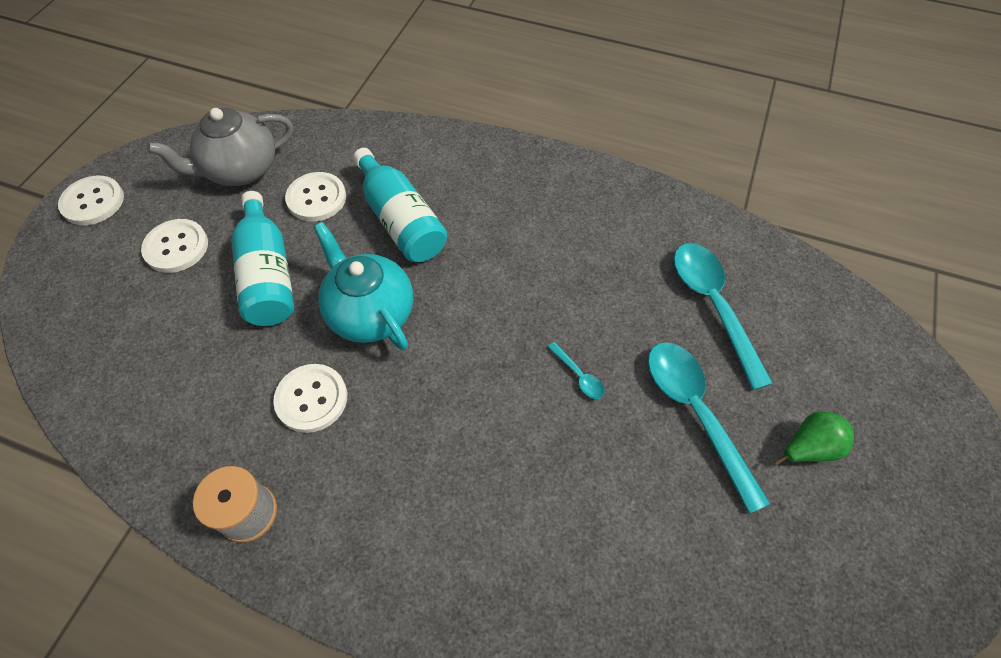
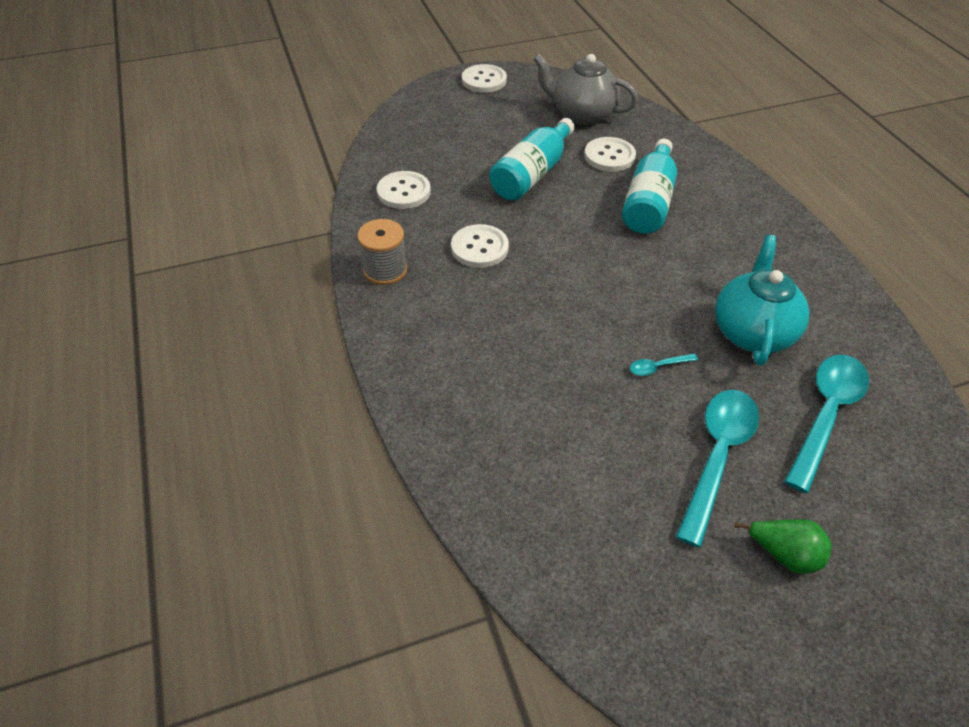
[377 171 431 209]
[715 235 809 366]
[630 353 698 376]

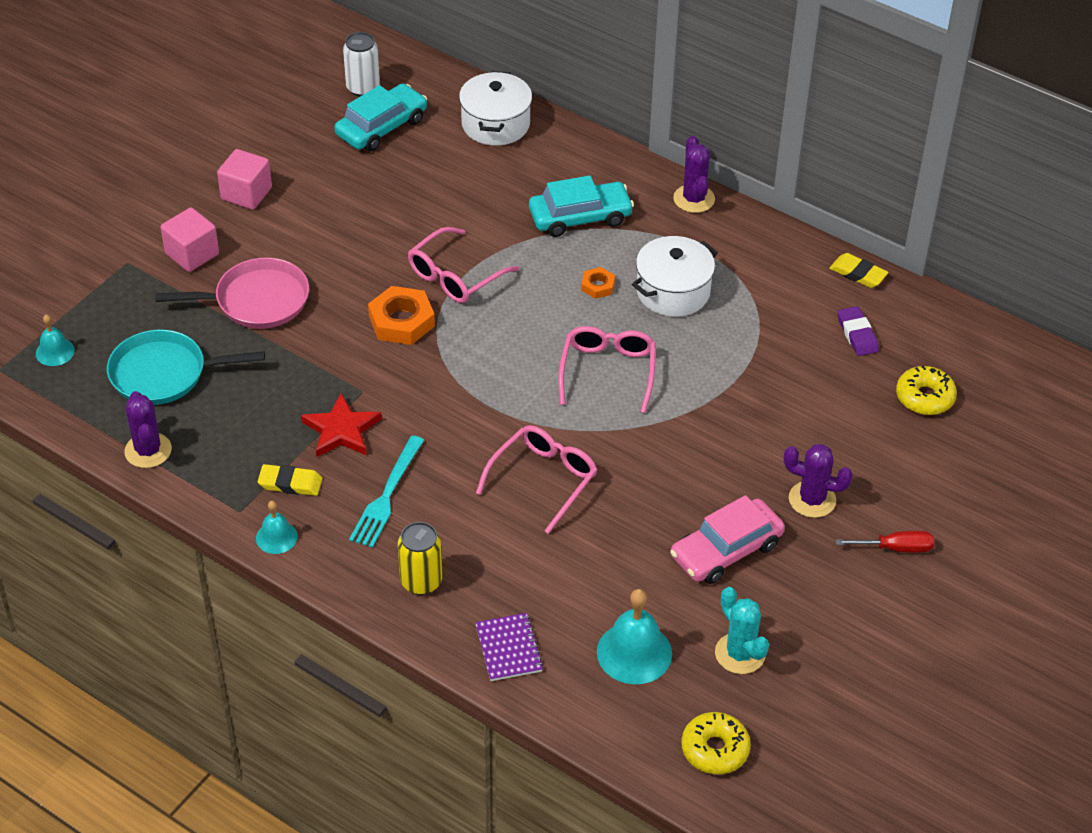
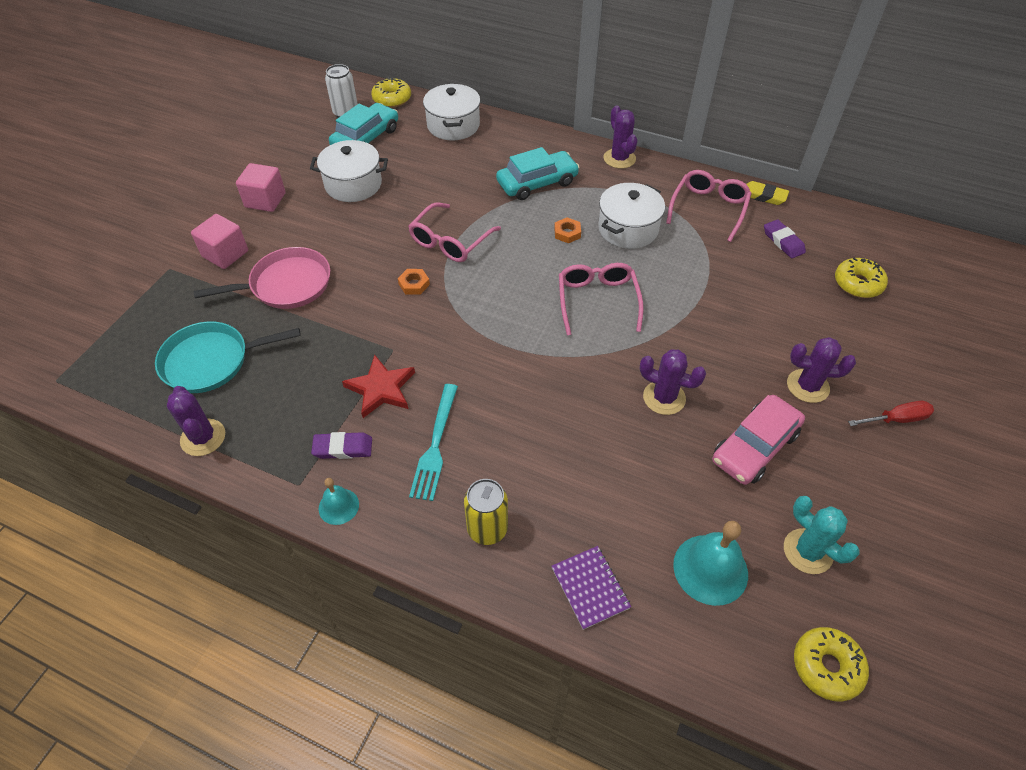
[398 269 430 294]
[36 314 75 366] (first image)
[666 170 752 242]
[311 432 372 459]
[371 77 411 108]
[310 140 388 202]
[640 349 706 415]

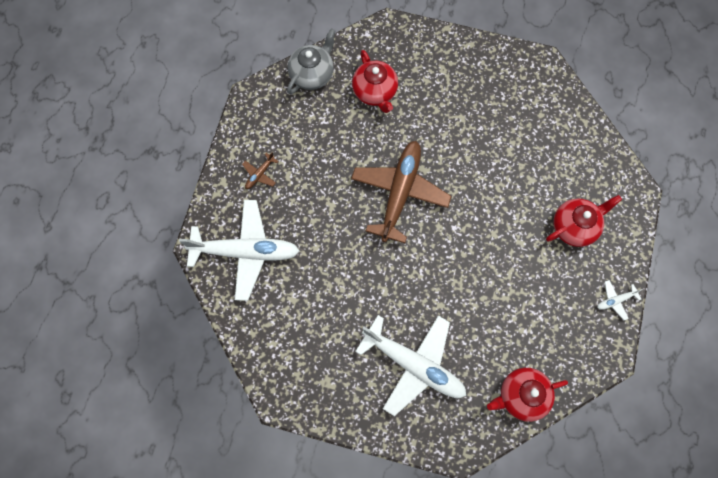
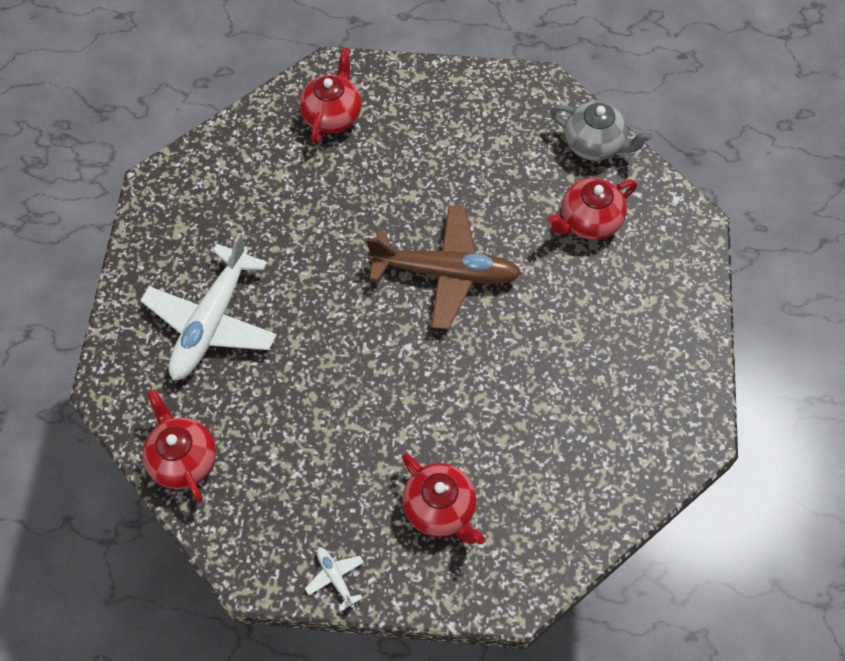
[242 152 279 189] (first image)
[300 48 362 144]

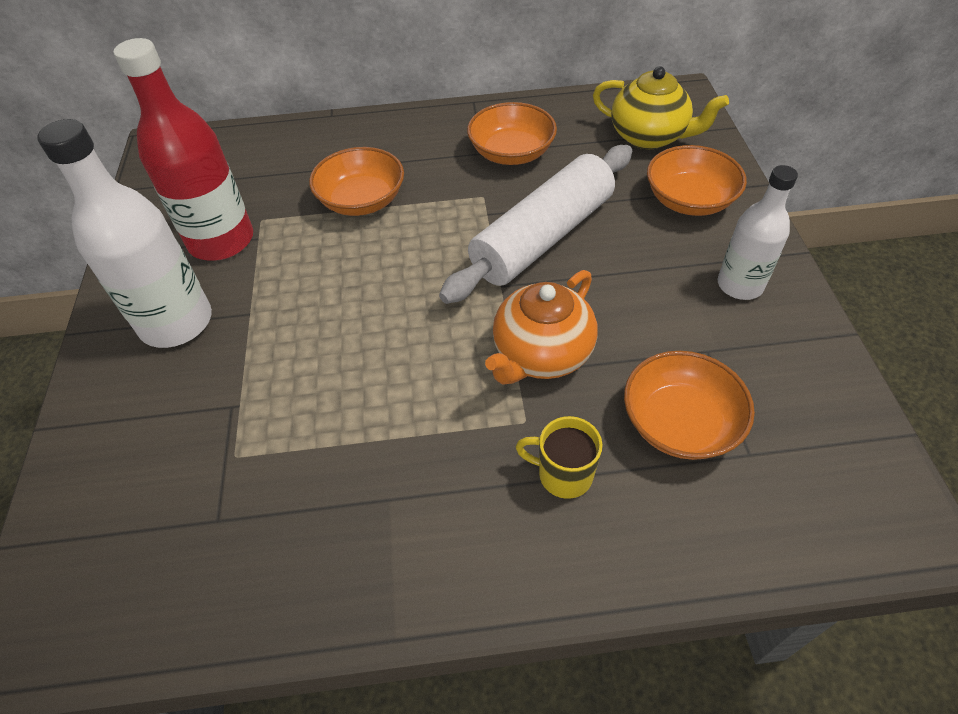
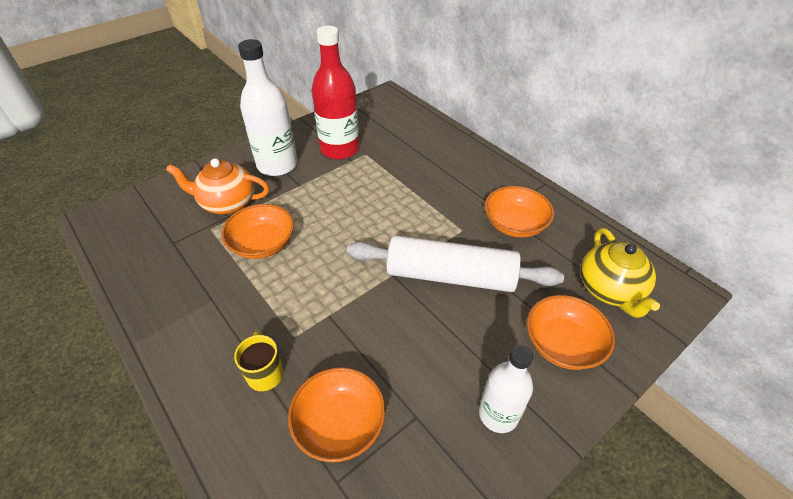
[221 204 294 259]
[166 158 269 214]

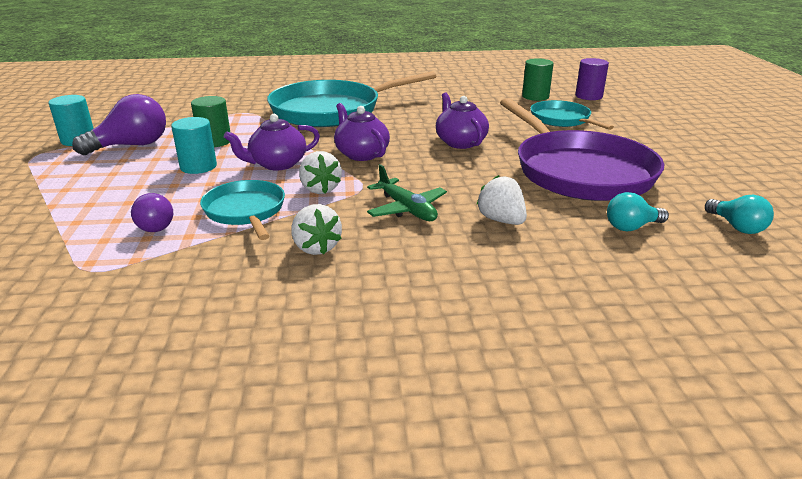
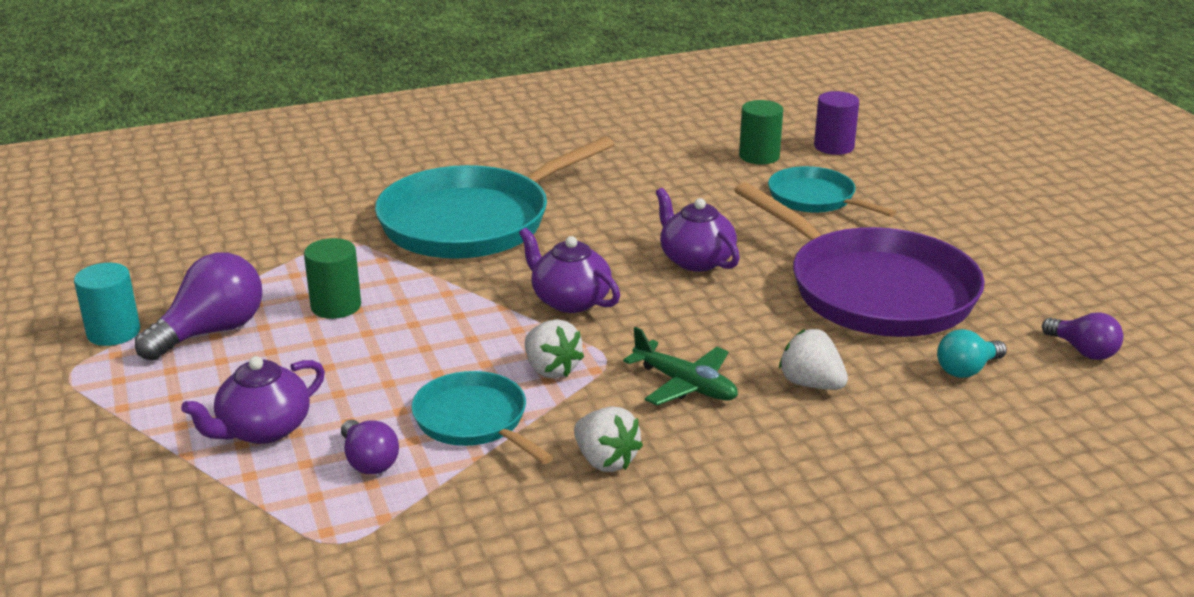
[181 356 325 444]
[171 117 217 174] (first image)
[1042 312 1123 360]

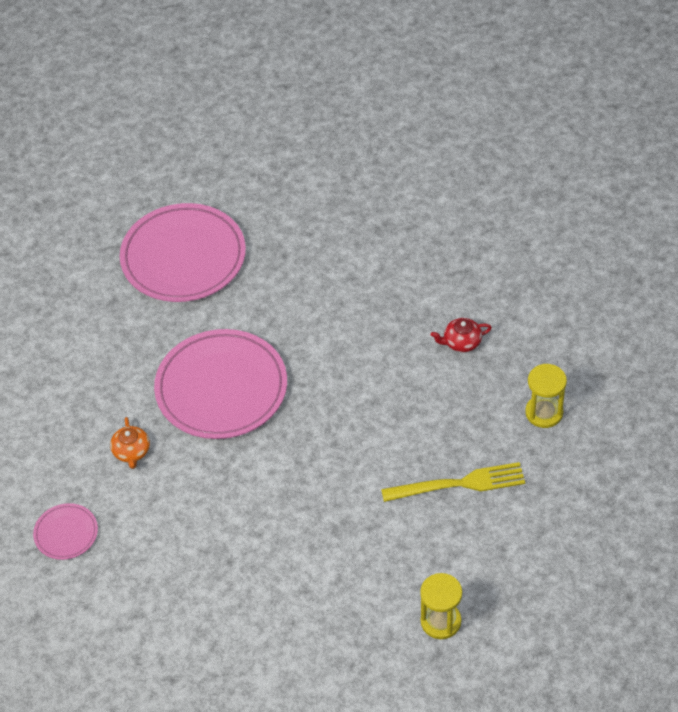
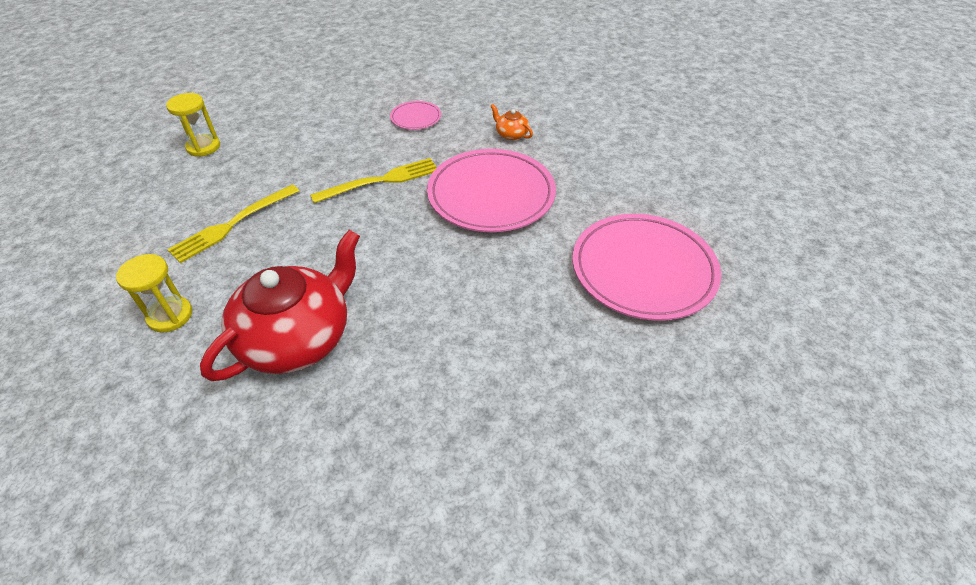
[200 230 360 381]
[390 101 441 130]
[310 158 436 203]

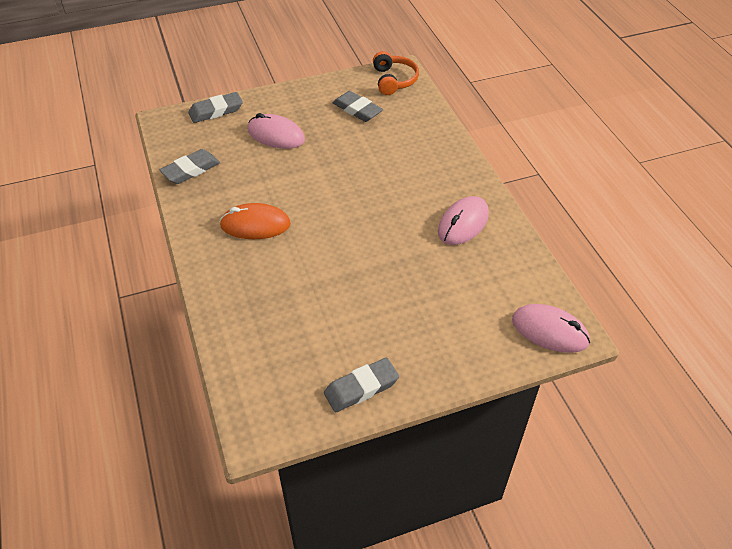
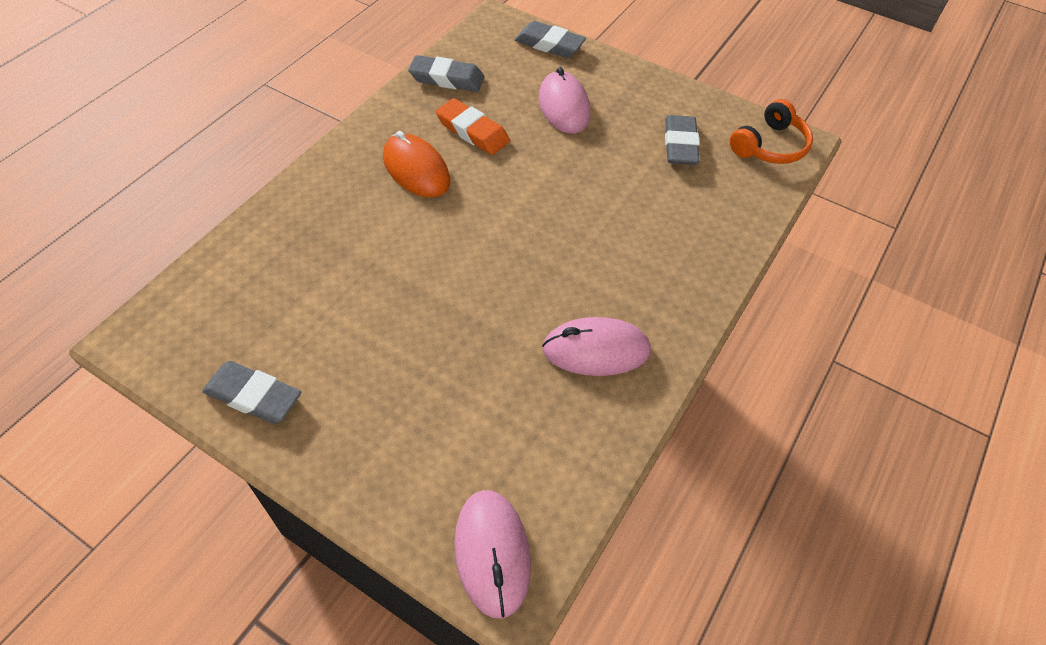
[436 98 510 155]

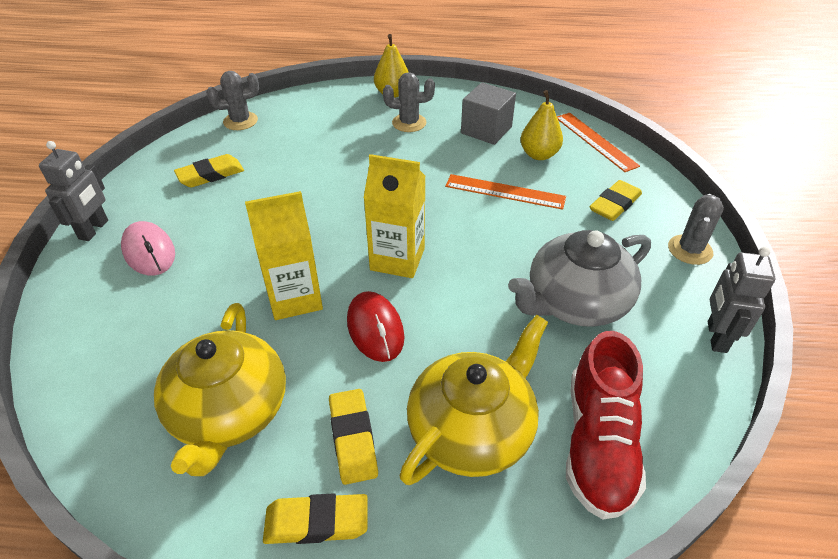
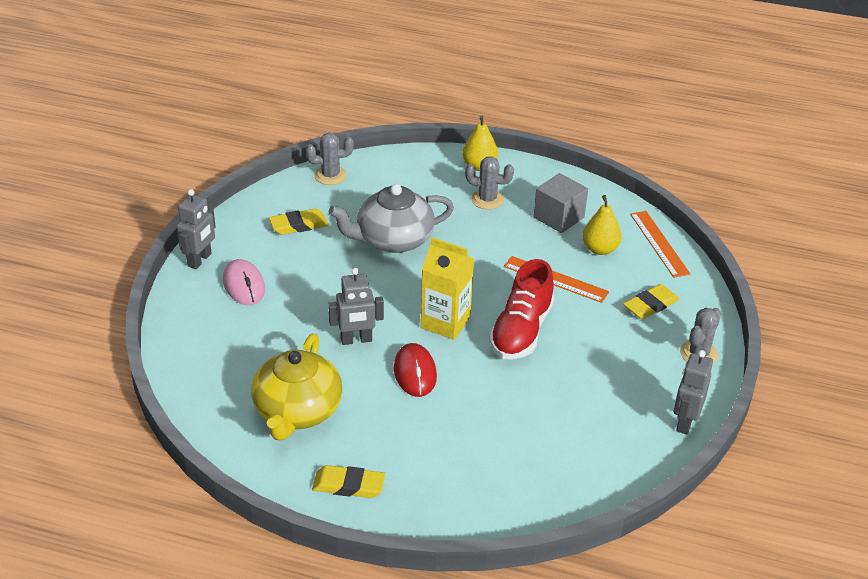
[328 268 384 345]
[329 184 454 253]
[399 315 548 485] (first image)
[489 259 554 359]
[329 389 378 485] (first image)

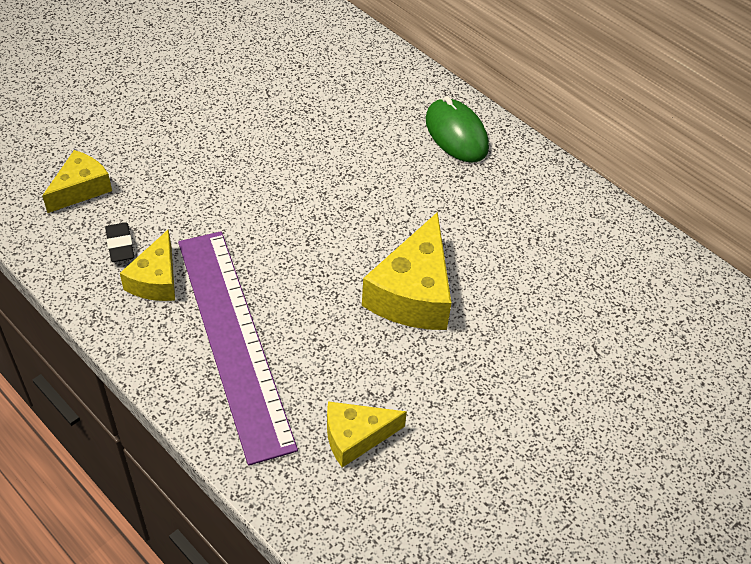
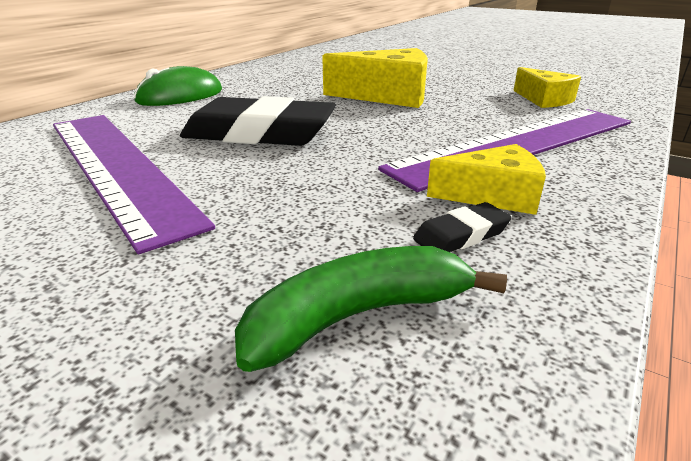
[235 246 507 372]
[180 96 336 146]
[53 115 215 254]

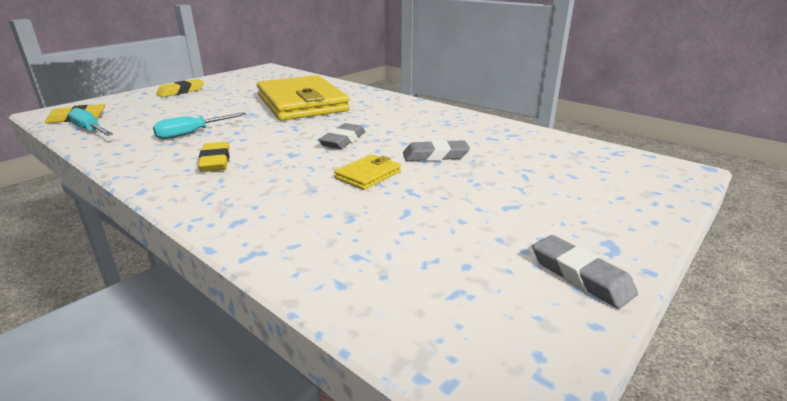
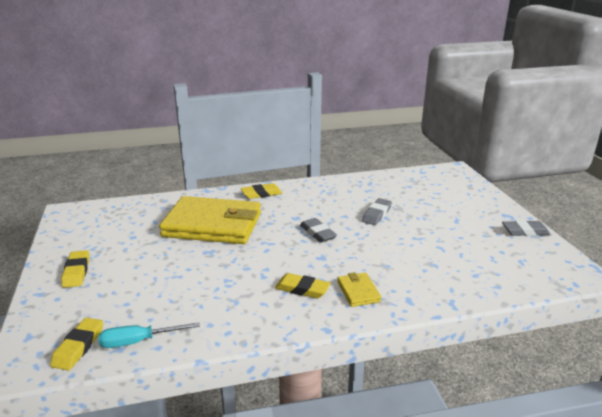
[153 113 246 139] (first image)
[337 272 382 307]
[241 183 282 199]

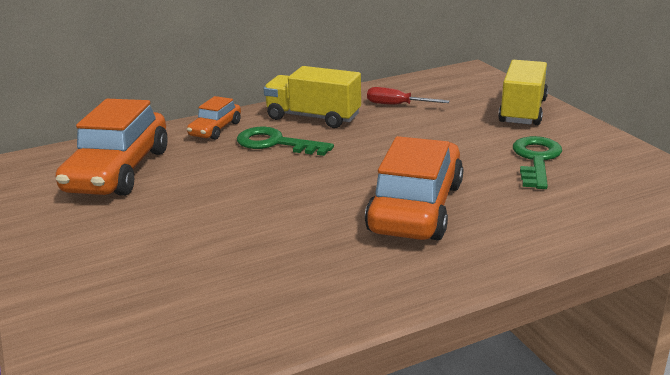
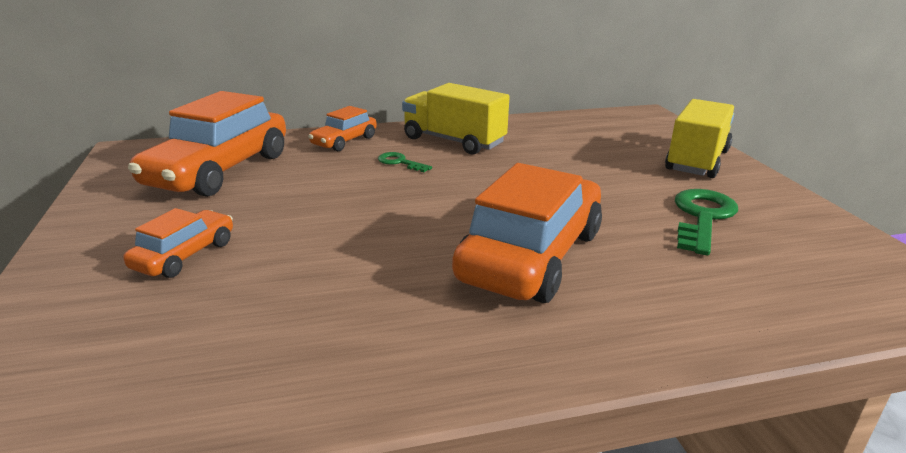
[367 87 449 105] (first image)
[378 152 432 172]
[123 208 233 278]

